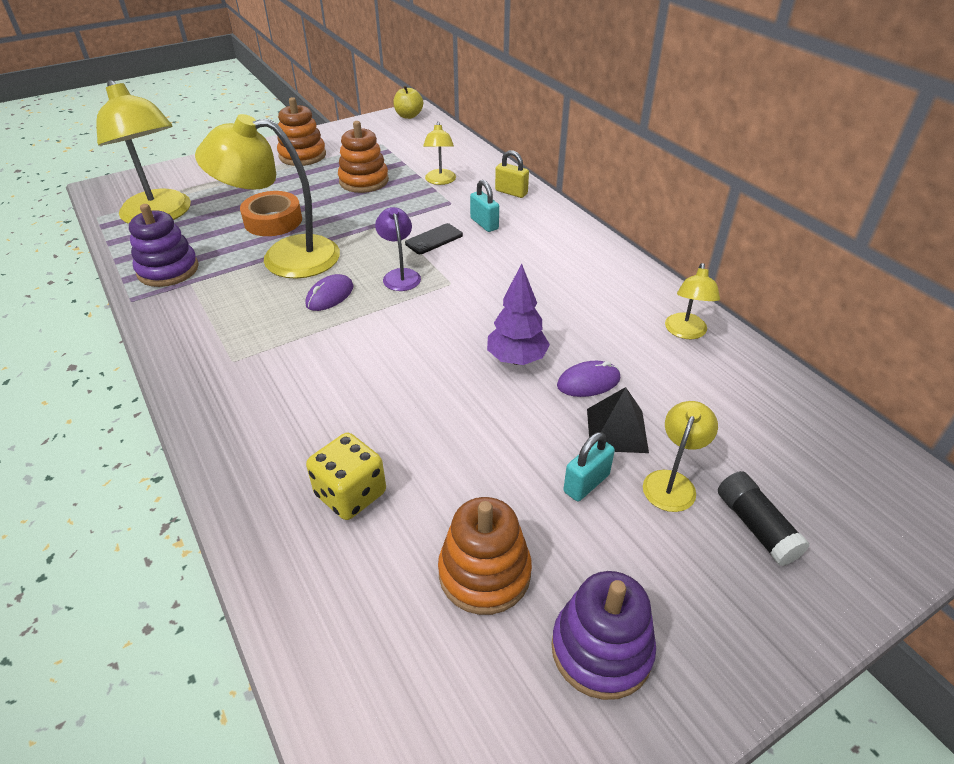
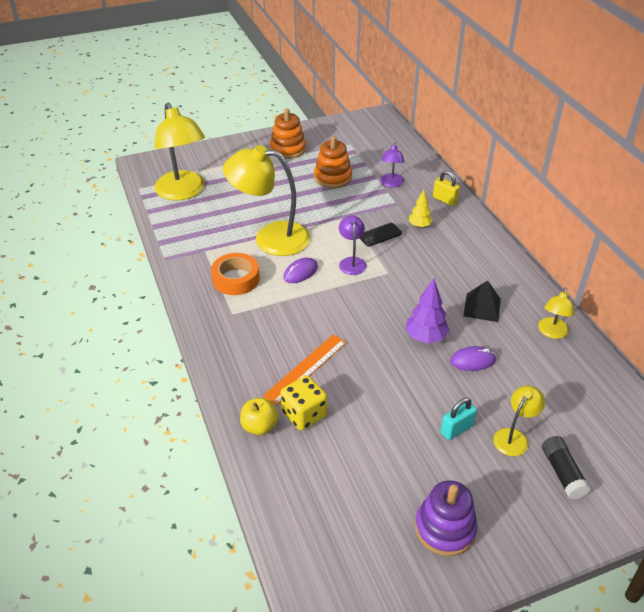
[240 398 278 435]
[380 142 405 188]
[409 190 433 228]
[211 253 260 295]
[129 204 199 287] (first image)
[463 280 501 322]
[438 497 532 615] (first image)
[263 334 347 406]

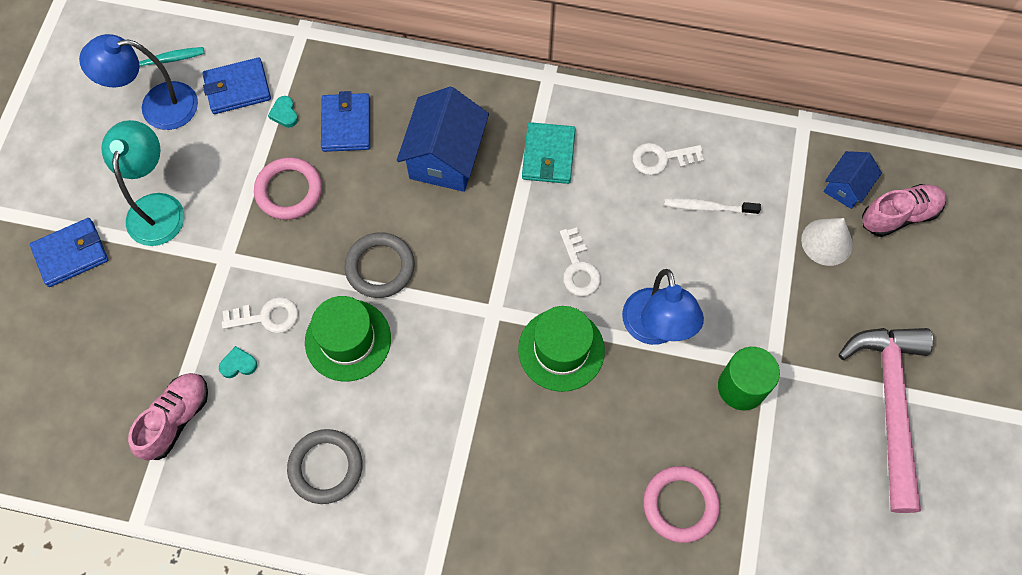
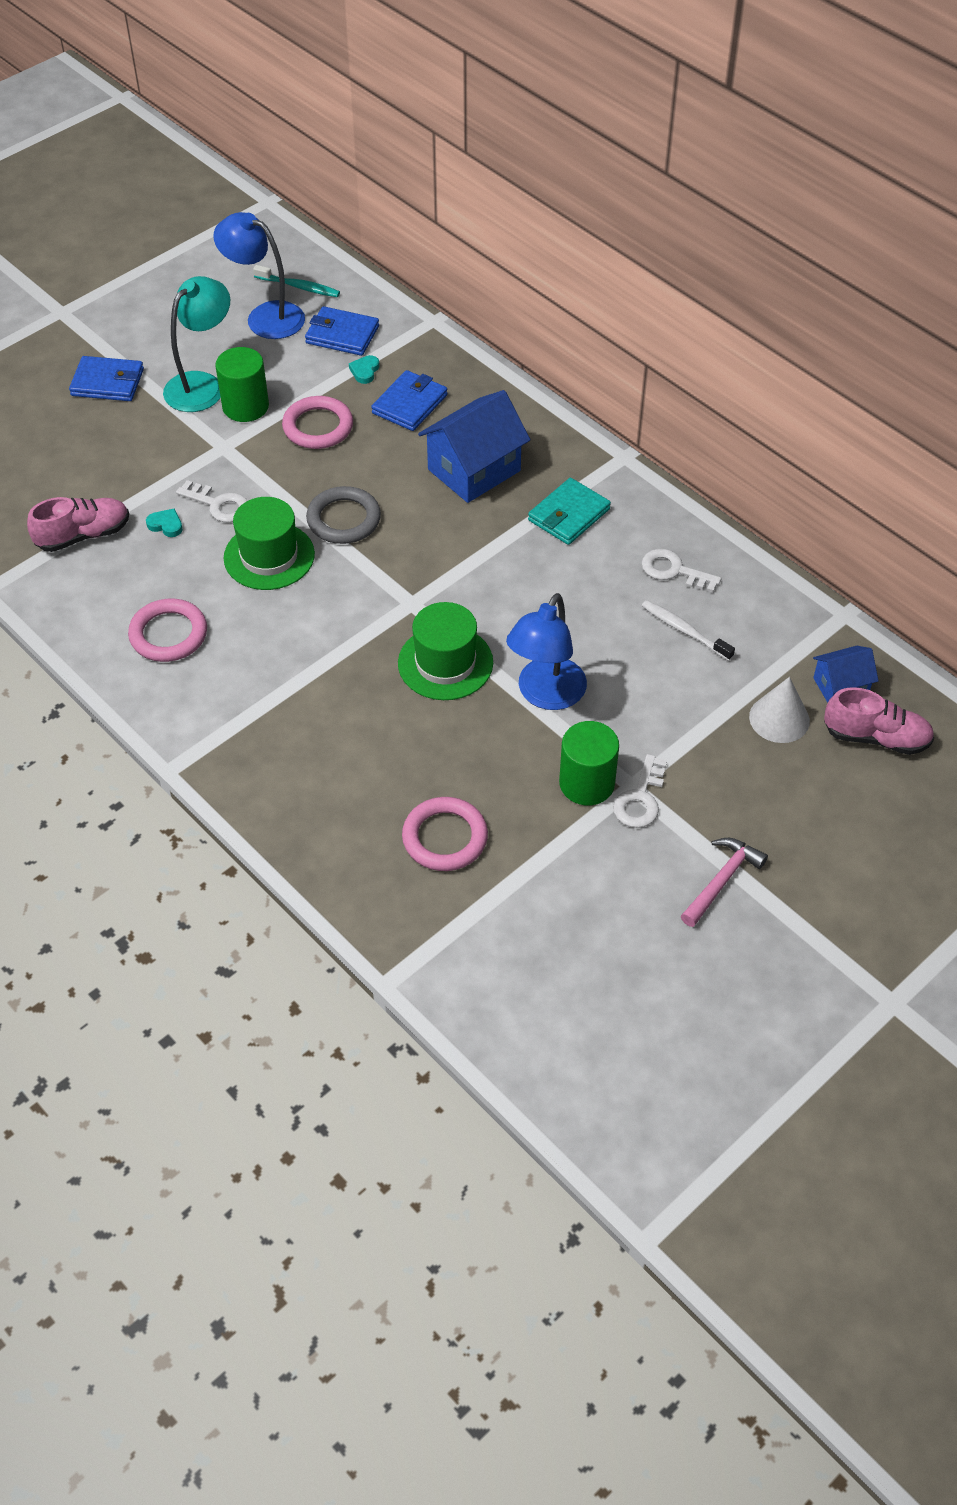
[613 754 667 828]
[681 838 768 927]
[128 599 207 662]
[215 347 269 422]

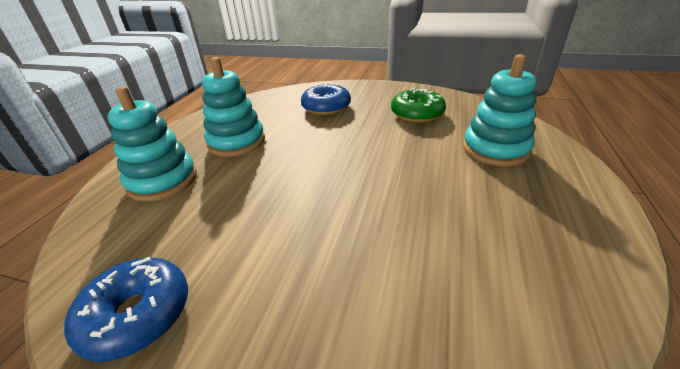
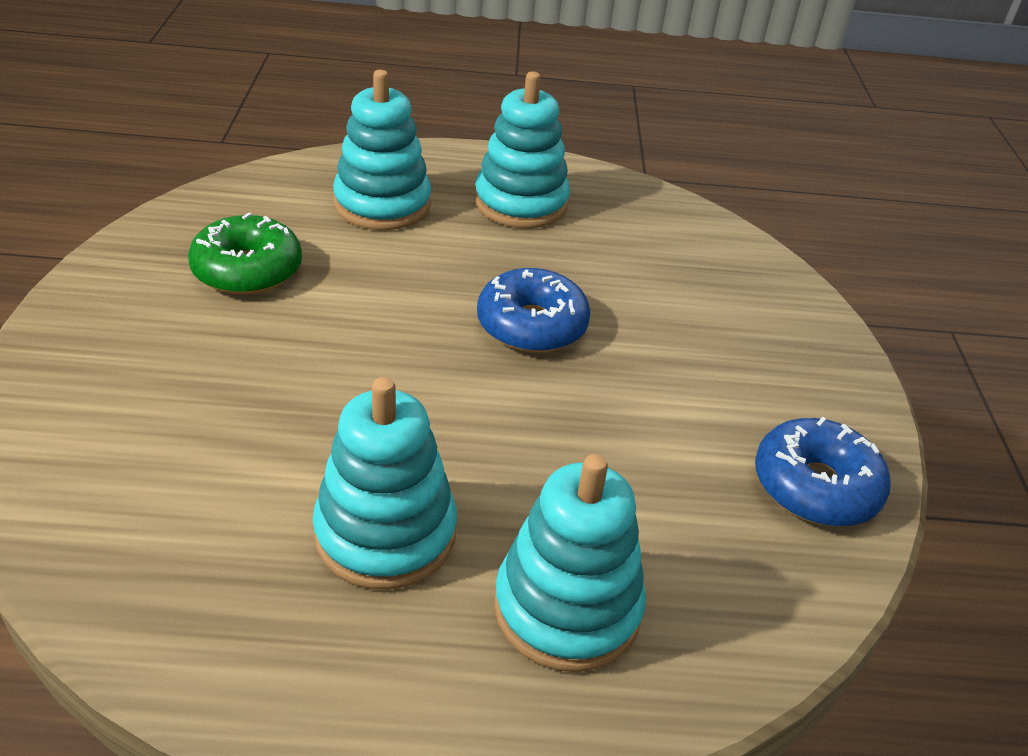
[477 268 590 353]
[474 71 570 228]

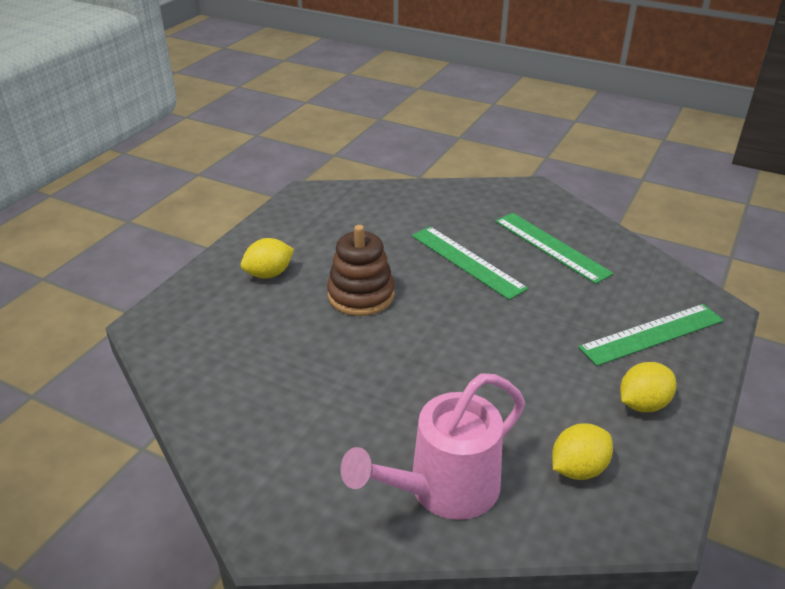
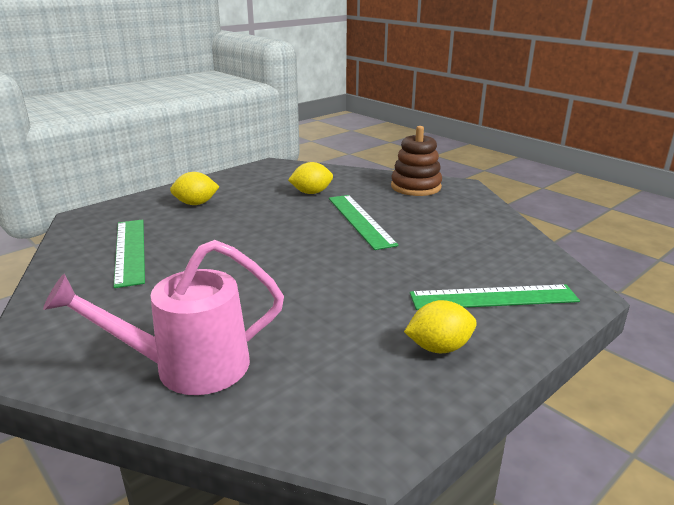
[114 219 145 288]
[391 126 442 196]
[288 162 333 194]

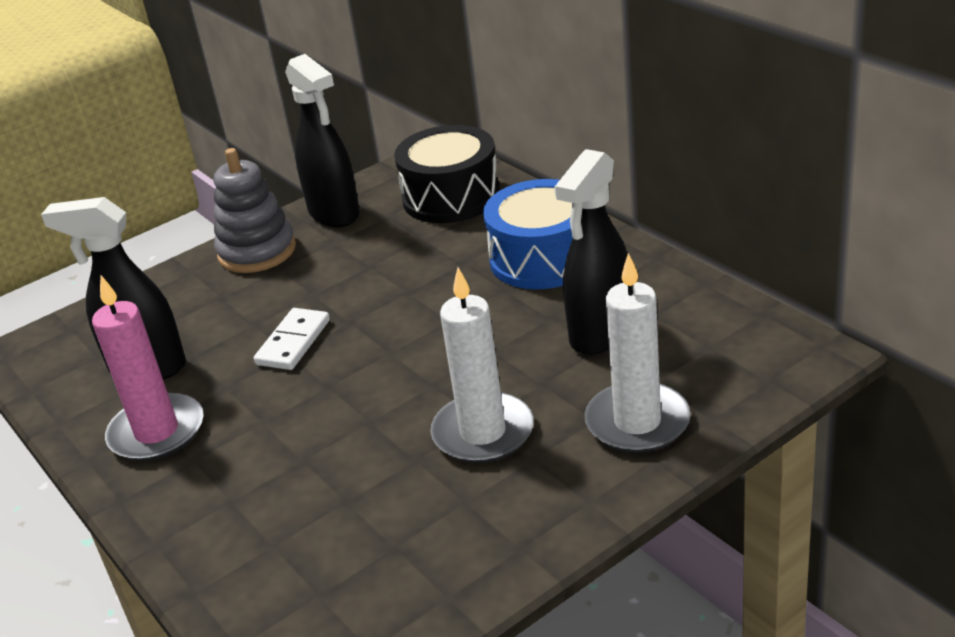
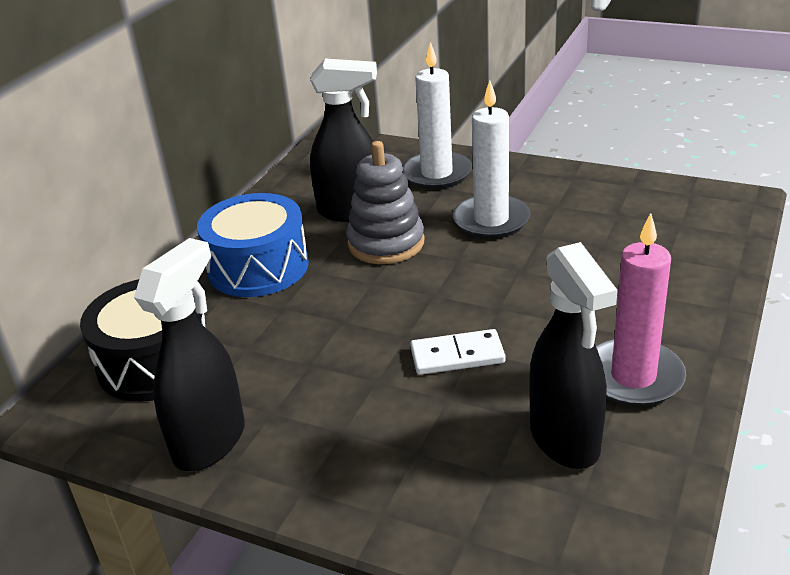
[346 141 424 264]

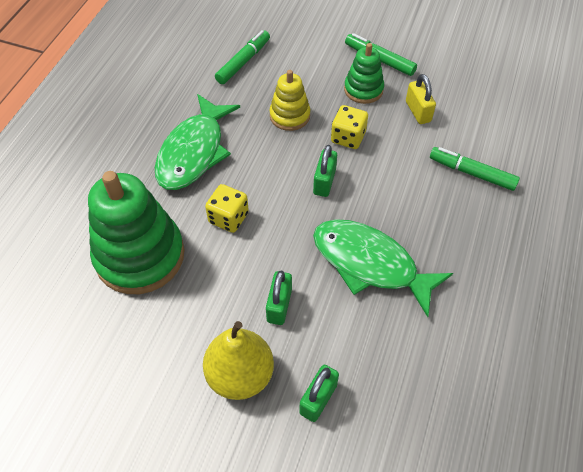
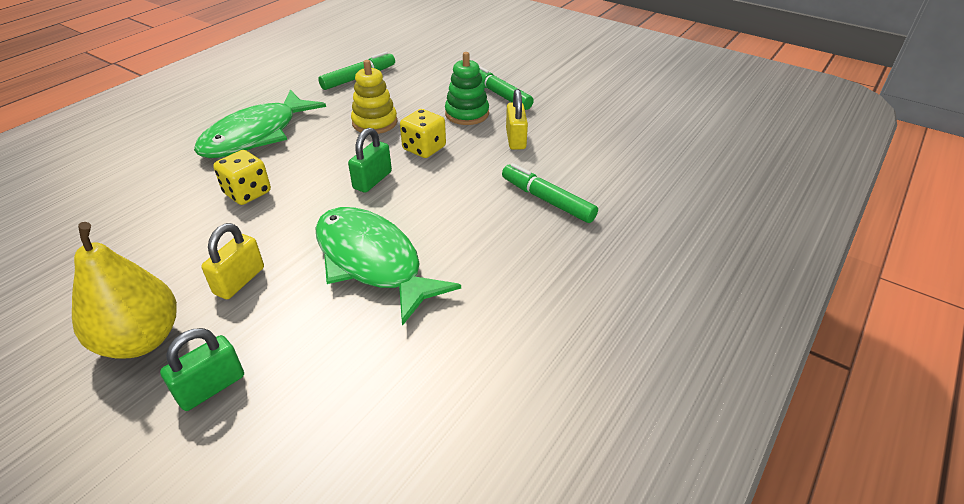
[88 171 184 294] (first image)
[201 223 264 299]

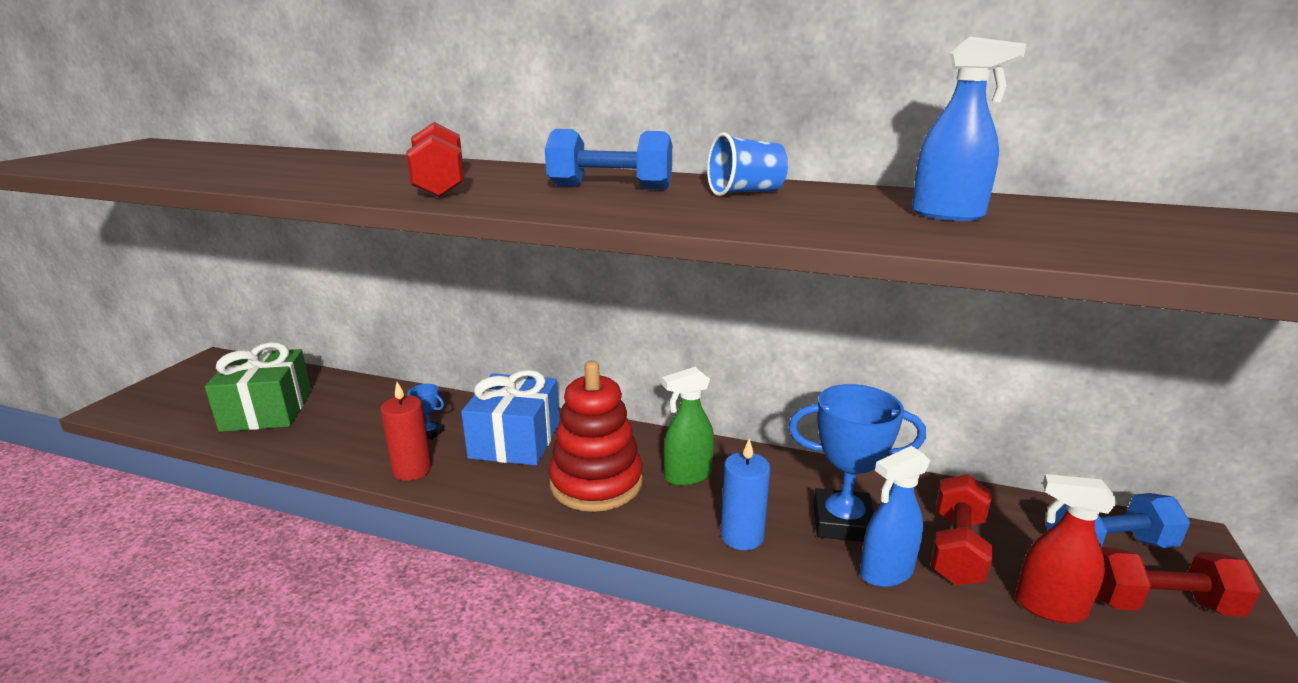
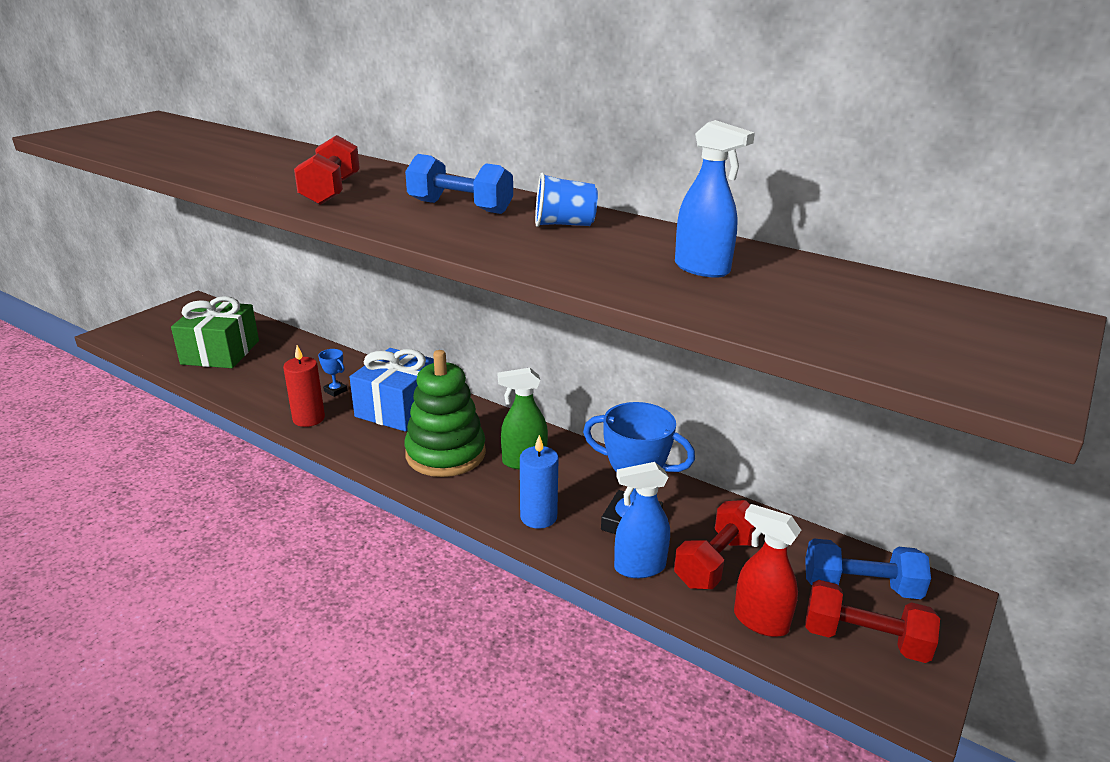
[404 350 486 477]

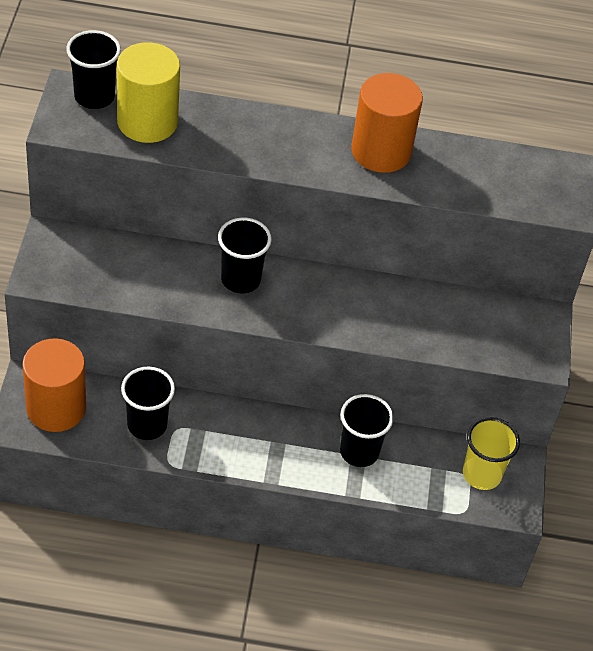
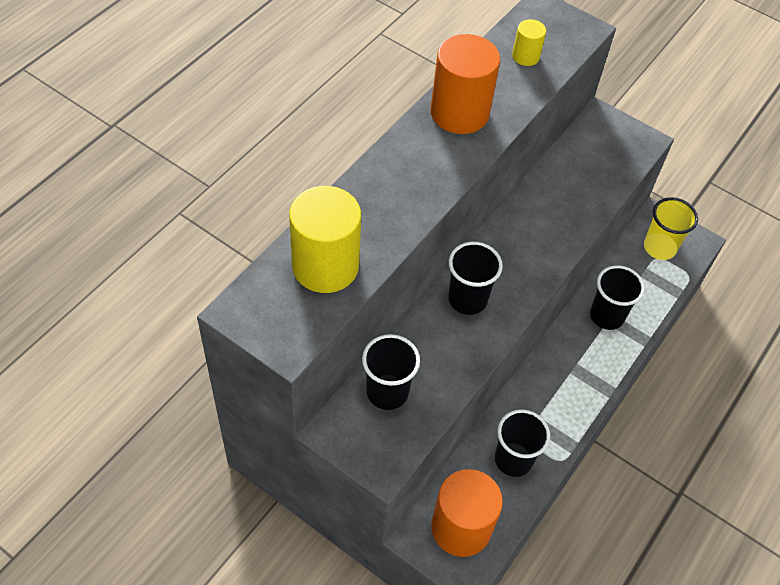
[362 334 420 410]
[512 19 546 66]

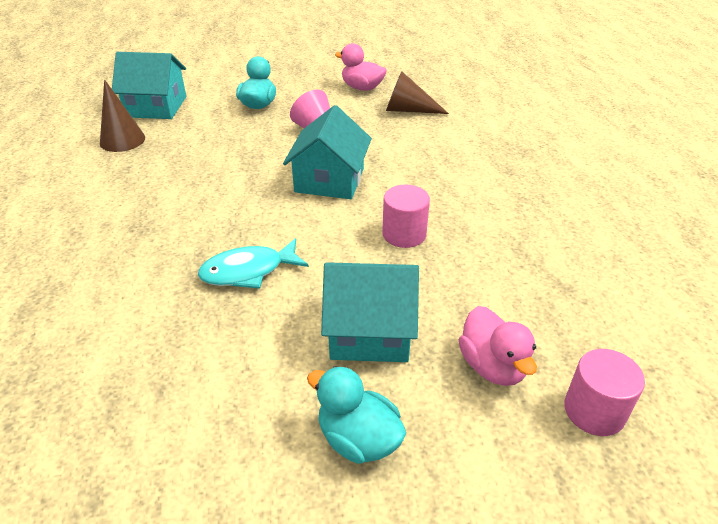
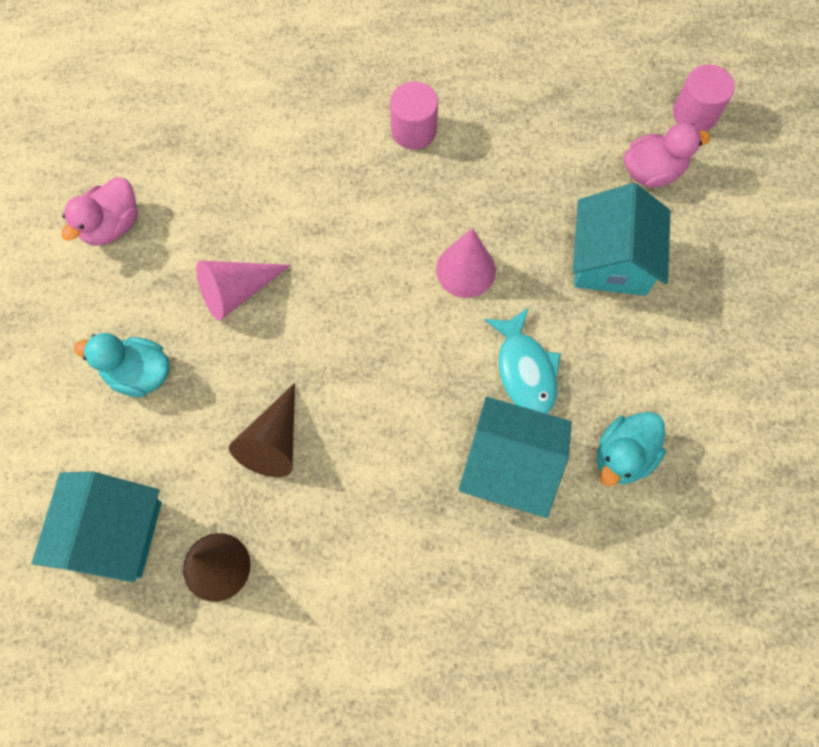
[229 383 295 477]
[459 397 572 518]
[390 81 438 150]
[597 412 666 486]
[436 228 496 298]

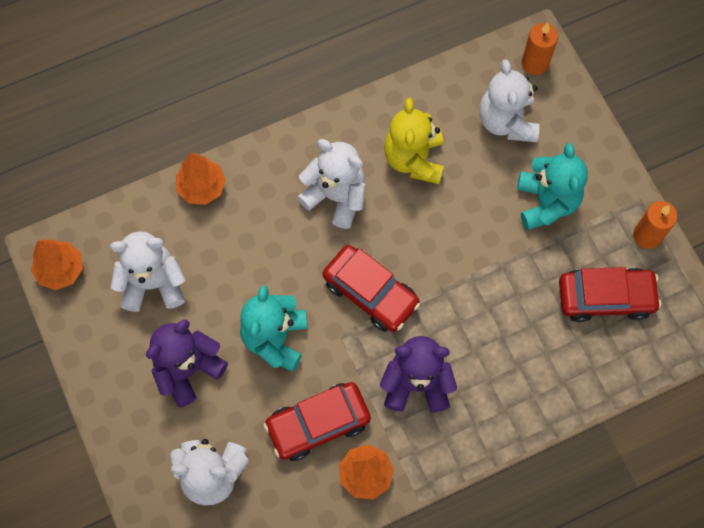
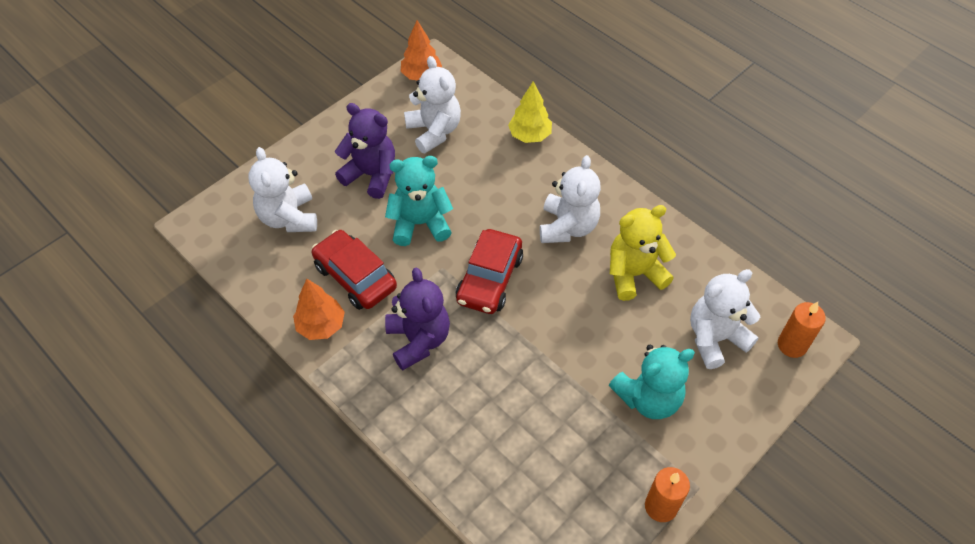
[508 81 552 143]
[559 267 661 322] (first image)

